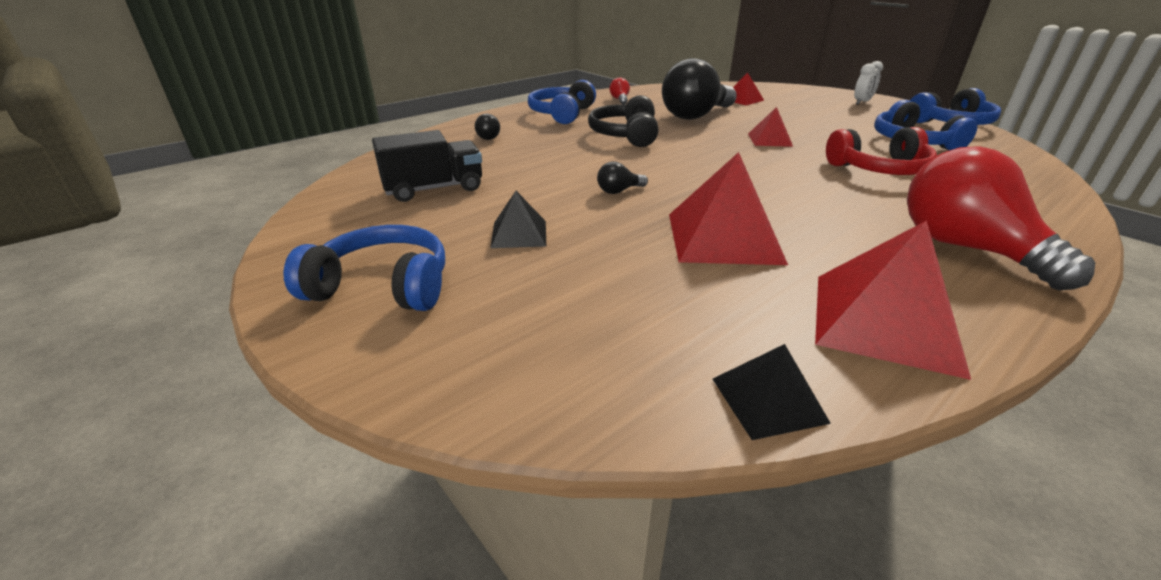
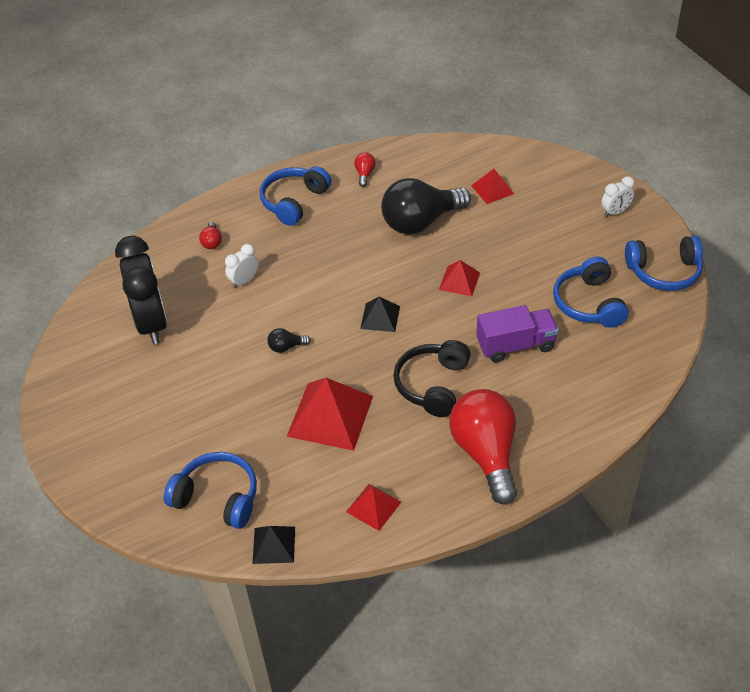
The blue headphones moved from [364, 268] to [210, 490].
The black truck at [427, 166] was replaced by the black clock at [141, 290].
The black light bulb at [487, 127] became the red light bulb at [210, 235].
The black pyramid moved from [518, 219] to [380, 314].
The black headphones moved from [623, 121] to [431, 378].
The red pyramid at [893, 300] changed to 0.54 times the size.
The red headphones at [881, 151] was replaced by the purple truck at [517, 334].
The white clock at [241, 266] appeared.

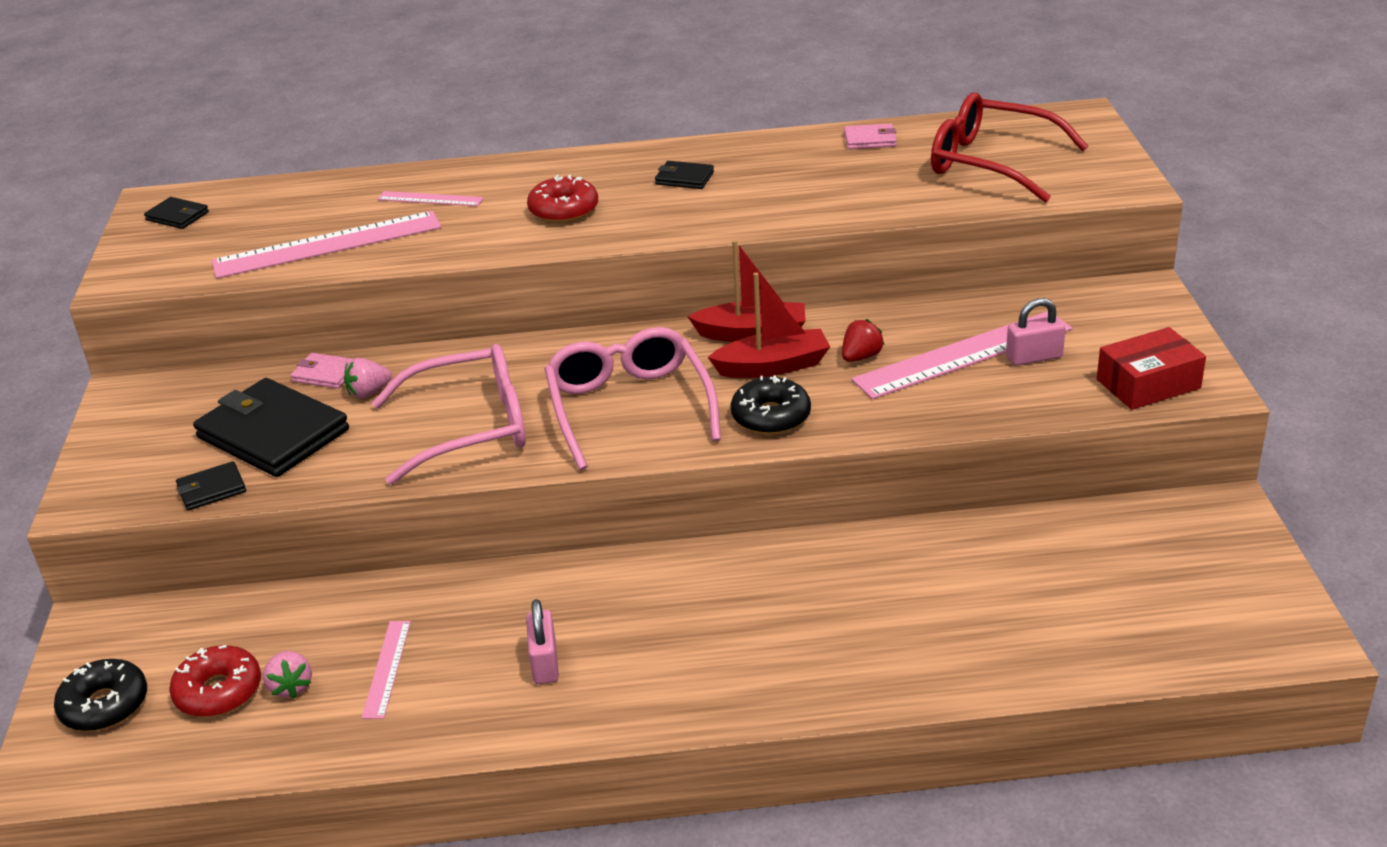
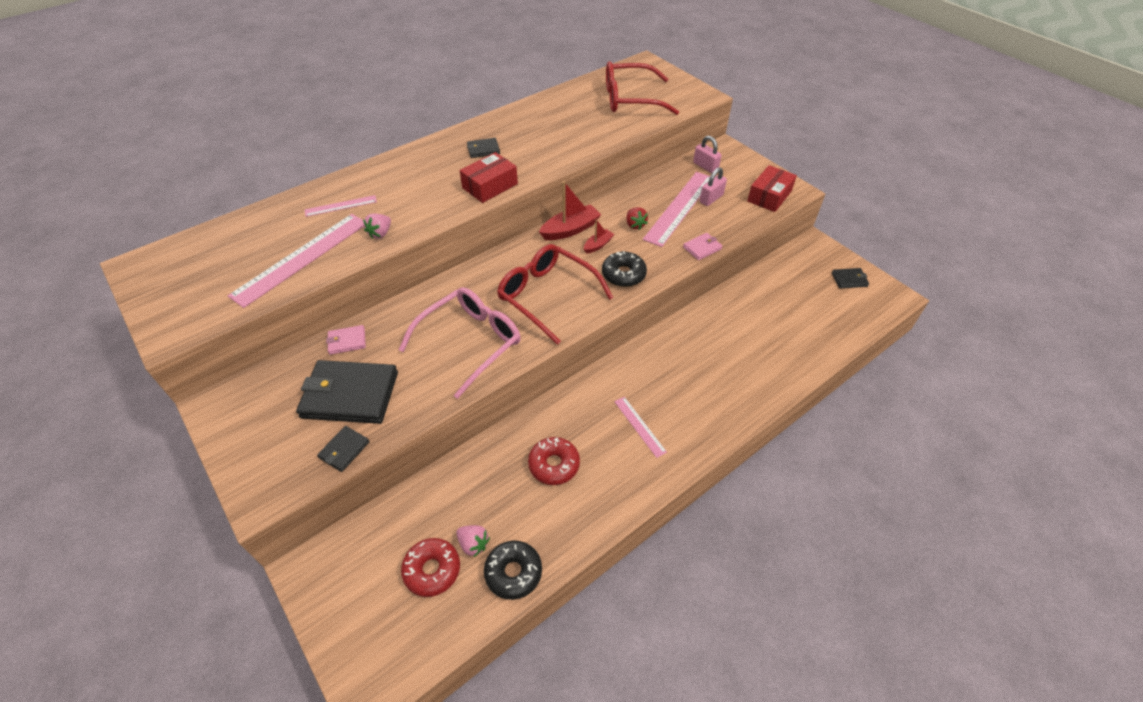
The black donut moved from [100, 695] to [513, 570].
The black wallet moved from [176, 213] to [850, 278].
The pink strawberry moved from [368, 378] to [377, 226].
The pink ruler moved from [386, 670] to [640, 427].
The pink padlock moved from [542, 641] to [707, 154].
The red donut moved from [562, 199] to [554, 461].
The pink glasses at [633, 398] became the red glasses at [555, 294].
The red boat at [769, 325] changed to 0.57 times the size.
The red strawberry at [863, 340] turned 150 degrees clockwise.
The pink wallet moved from [870, 136] to [702, 246].
The red box at [489, 177] appeared.

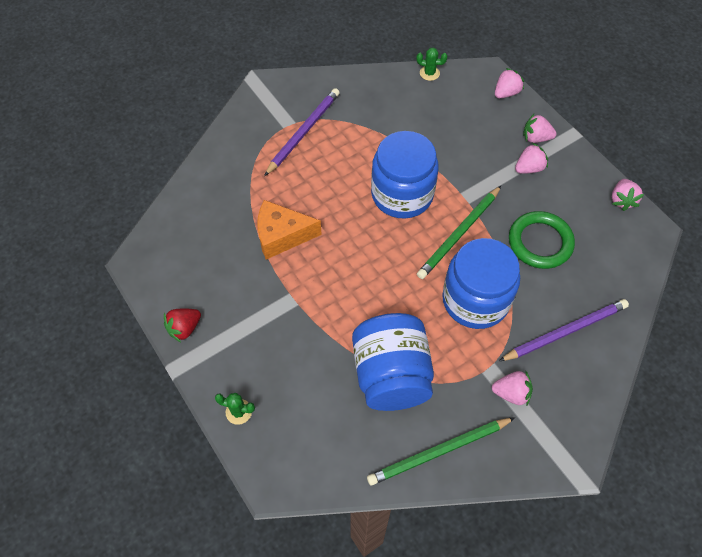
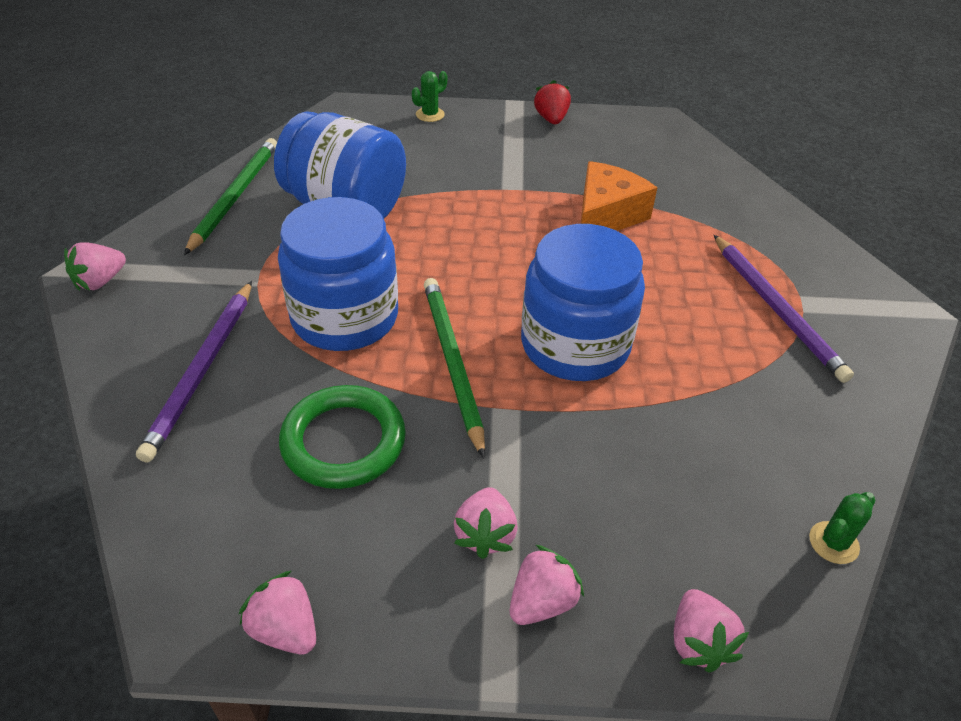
The pink strawberry moved from [512, 387] to [95, 266].

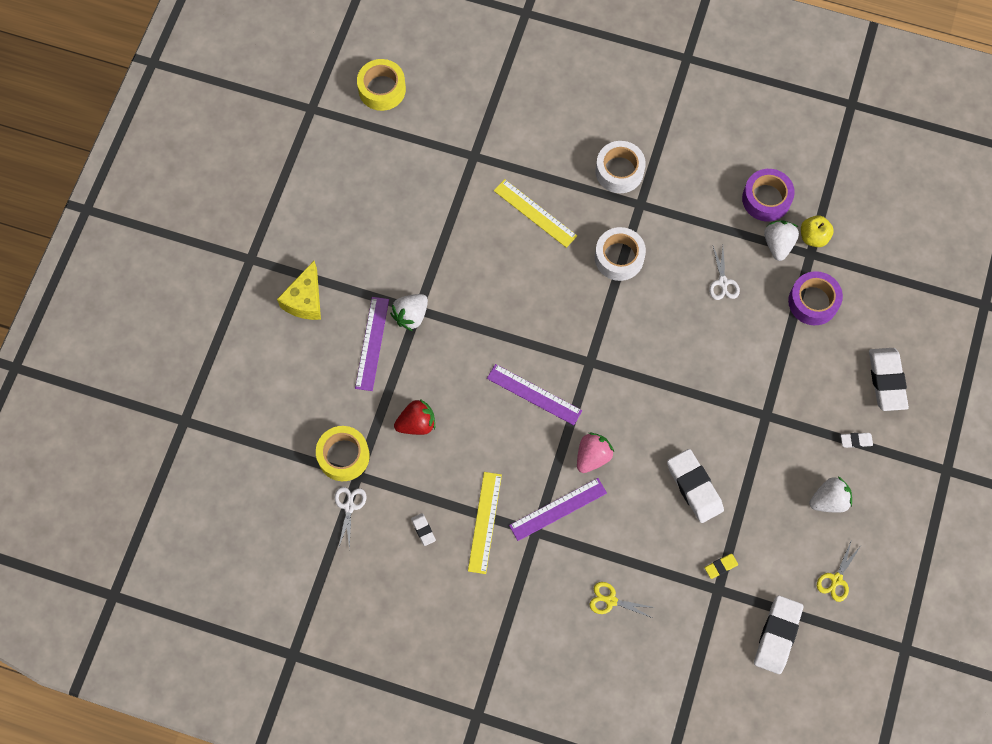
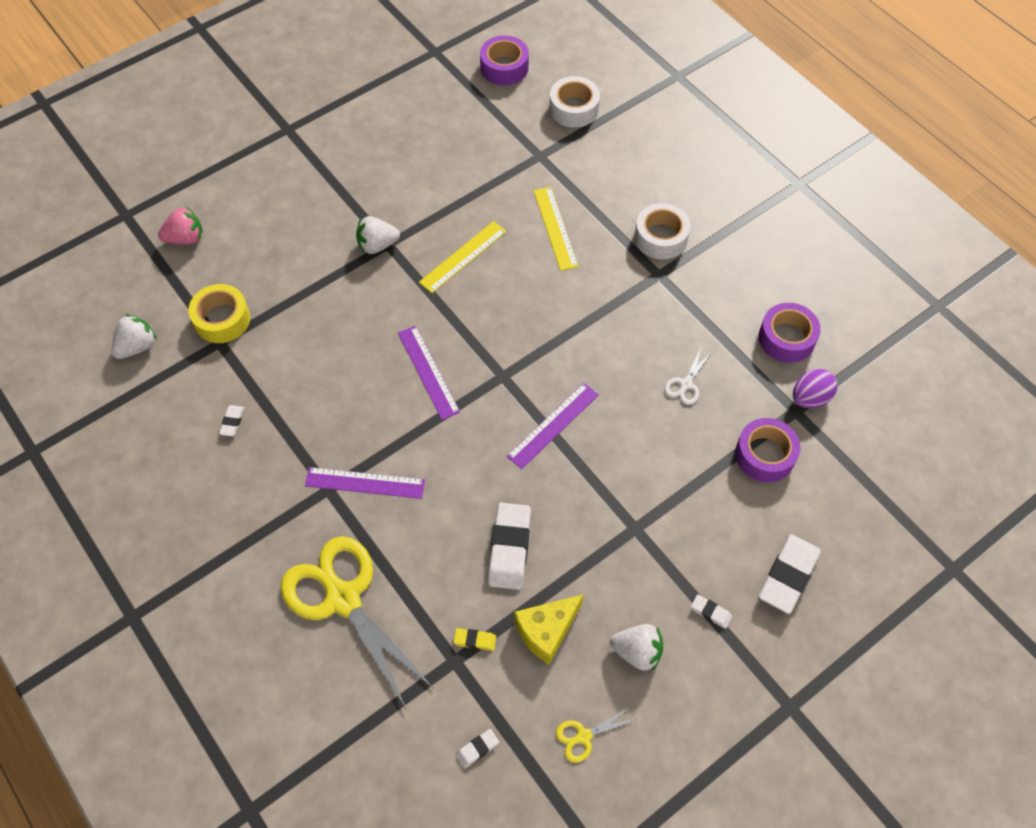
The yellow cheese moved from [299, 290] to [549, 629].
The white scissors at [350, 518] disappeared.
The purple ruler moved from [372, 344] to [553, 426].
The yellow tape at [381, 85] became the purple tape at [504, 60].
The red strawberry at [414, 417] disappeared.
The yellow ruler moved from [485, 523] to [463, 257].
The pink strawberry moved from [595, 453] to [180, 226].
The yellow scissors at [622, 600] changed to 2.44 times the size.
The white tape moved from [620, 254] to [574, 102].
The white eraser at [778, 634] changed to 0.47 times the size.
The white strawberry moved from [781, 241] to [134, 336].
The yellow apple at [817, 231] was replaced by the purple egg at [815, 388].

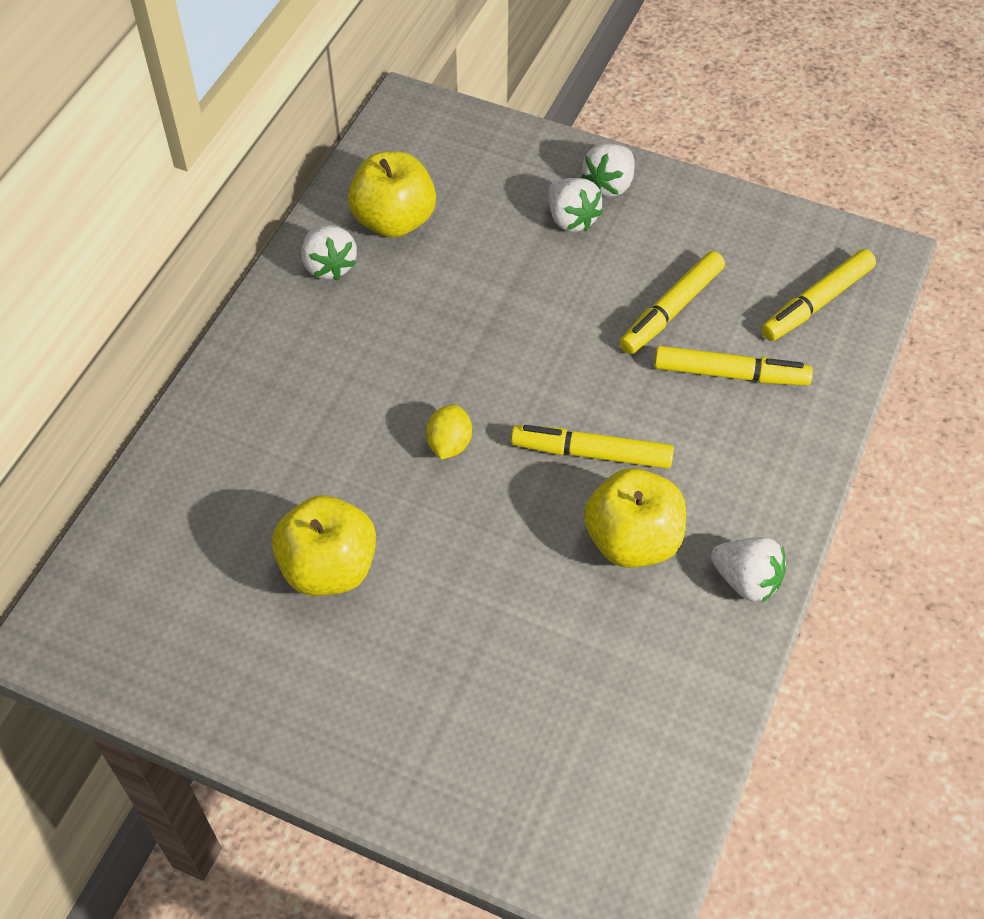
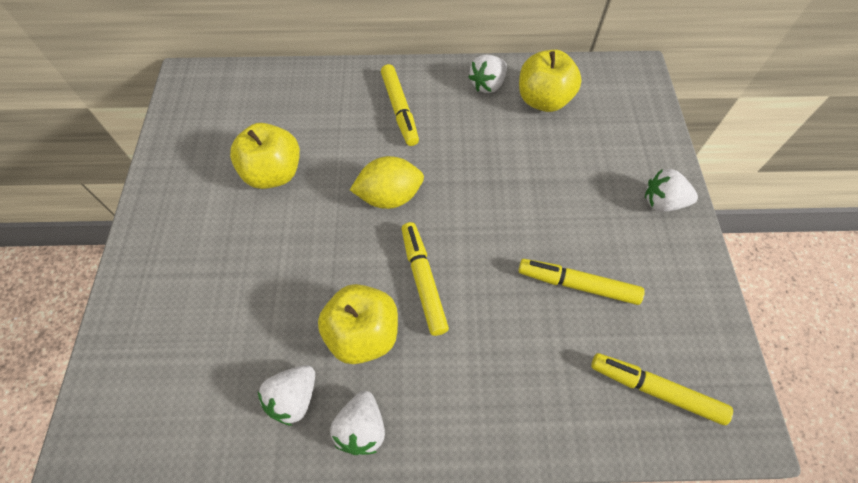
The yellow lemon at [449, 432] changed to 1.60 times the size.
The white strawberry moved from [575, 205] to [286, 395].
The yellow marker moved from [733, 366] to [400, 105].

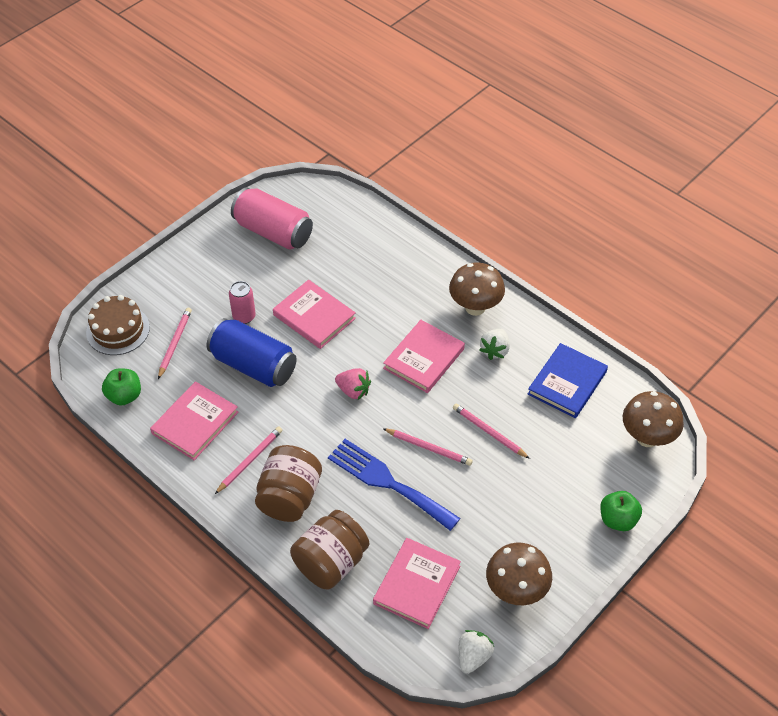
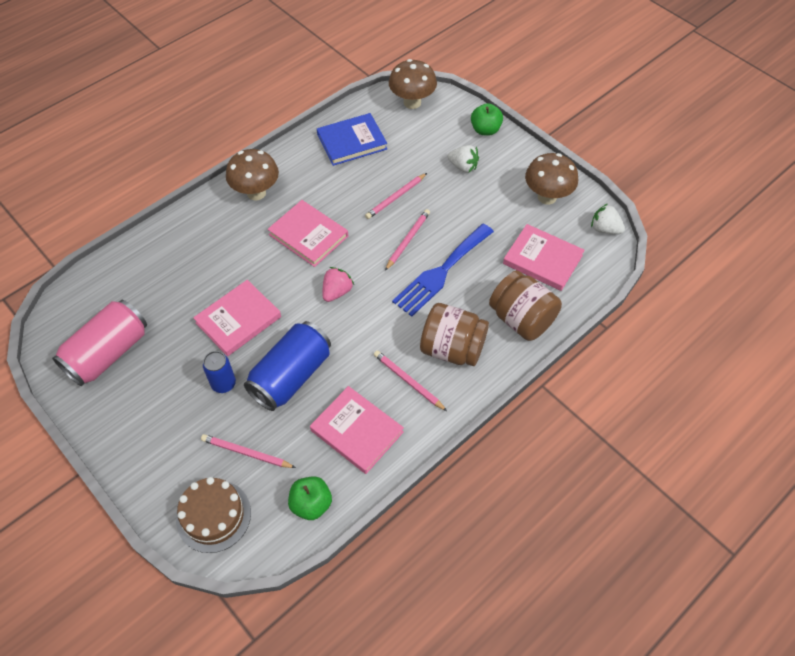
The pink can at [242, 302] became the blue can at [219, 372].
The white strawberry moved from [494, 344] to [463, 159].
The blue book at [568, 380] turned 60 degrees counterclockwise.

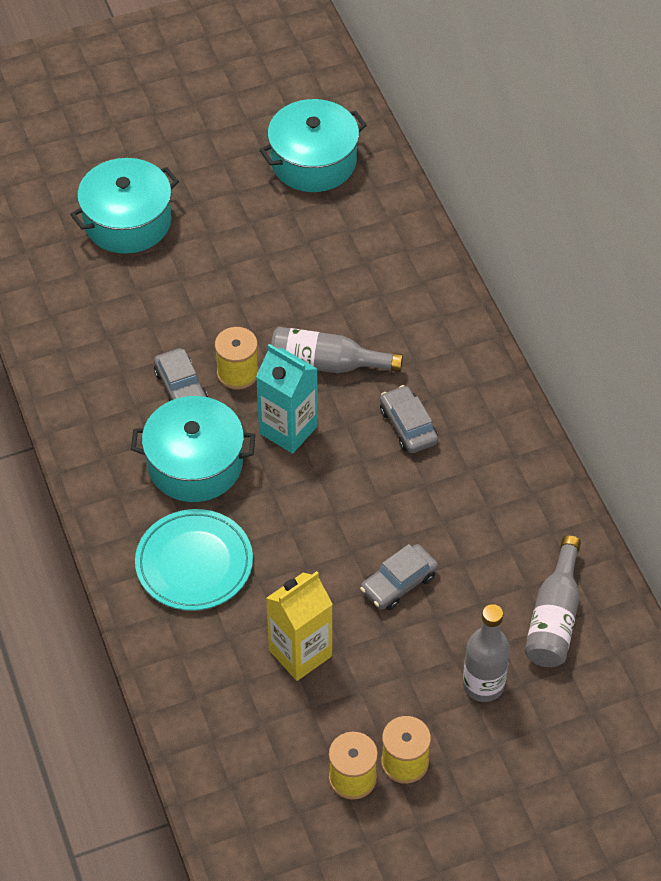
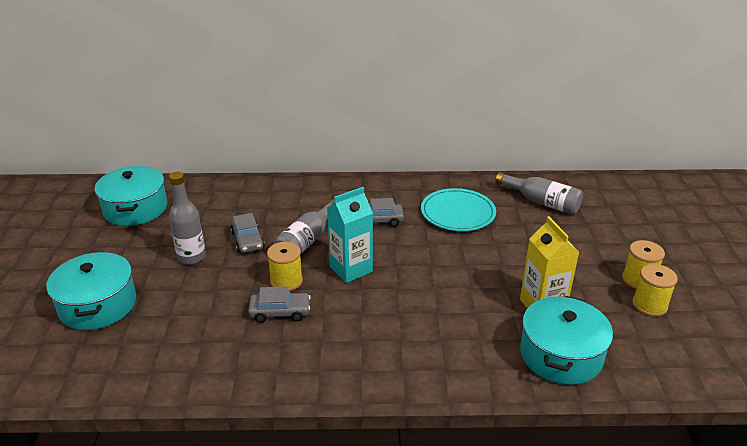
The turquoise pot moved from [193, 449] to [566, 340].
The turquoise plate moved from [194, 560] to [458, 209].
The grey car moved from [399, 577] to [247, 233].
The grey bottle moved from [486, 653] to [187, 218].

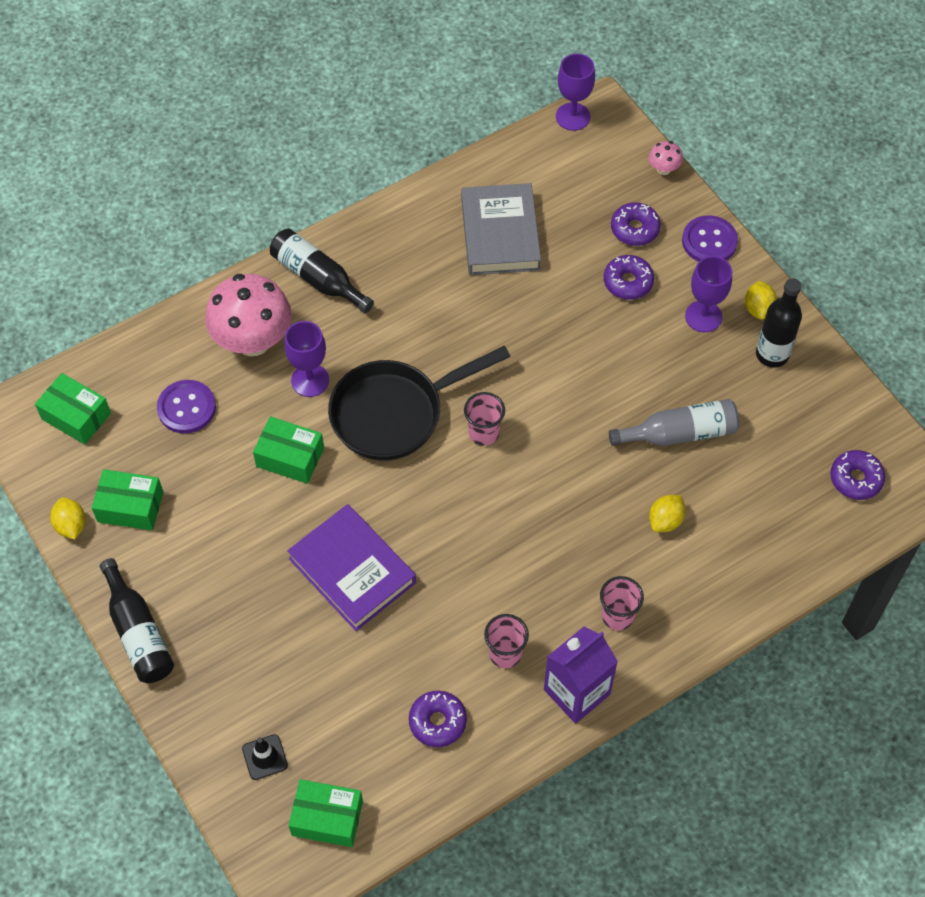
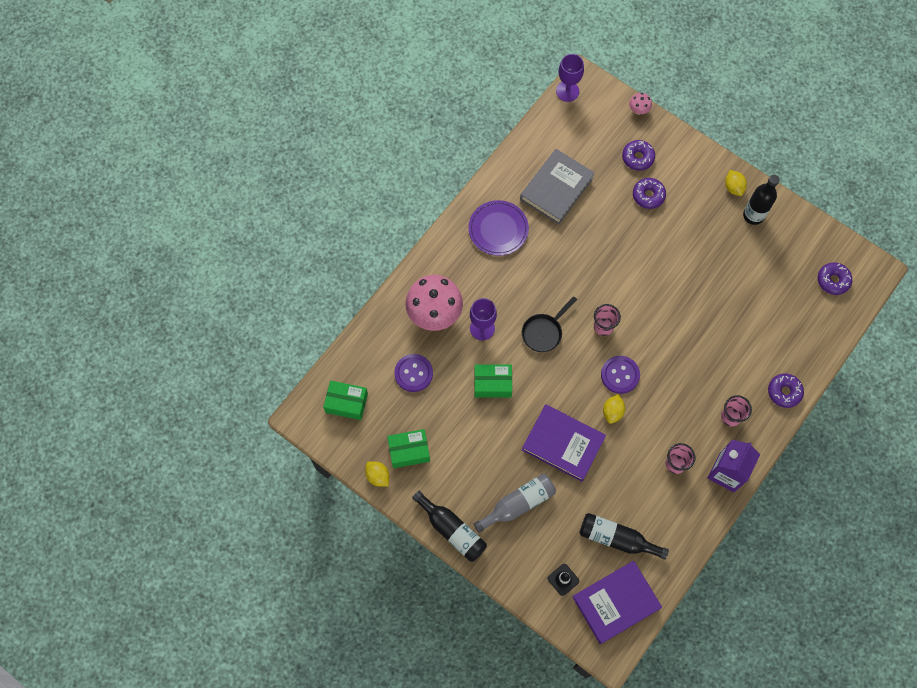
The black bottle moved from [322, 271] to [624, 536].
The green box at [325, 813] was replaced by the purple book at [617, 602].
The black pan at [419, 403] changed to 0.56 times the size.
The purple donut moved from [438, 719] to [786, 391].
The grey book at [501, 229] turned 60 degrees clockwise.
The grey bottle moved from [674, 422] to [515, 503].
The yellow lemon moved from [667, 513] to [614, 409].
The purple button moved from [710, 238] to [620, 375].
The purple goblet at [708, 294] disappeared.
The purple plate at [498, 228] appeared.

